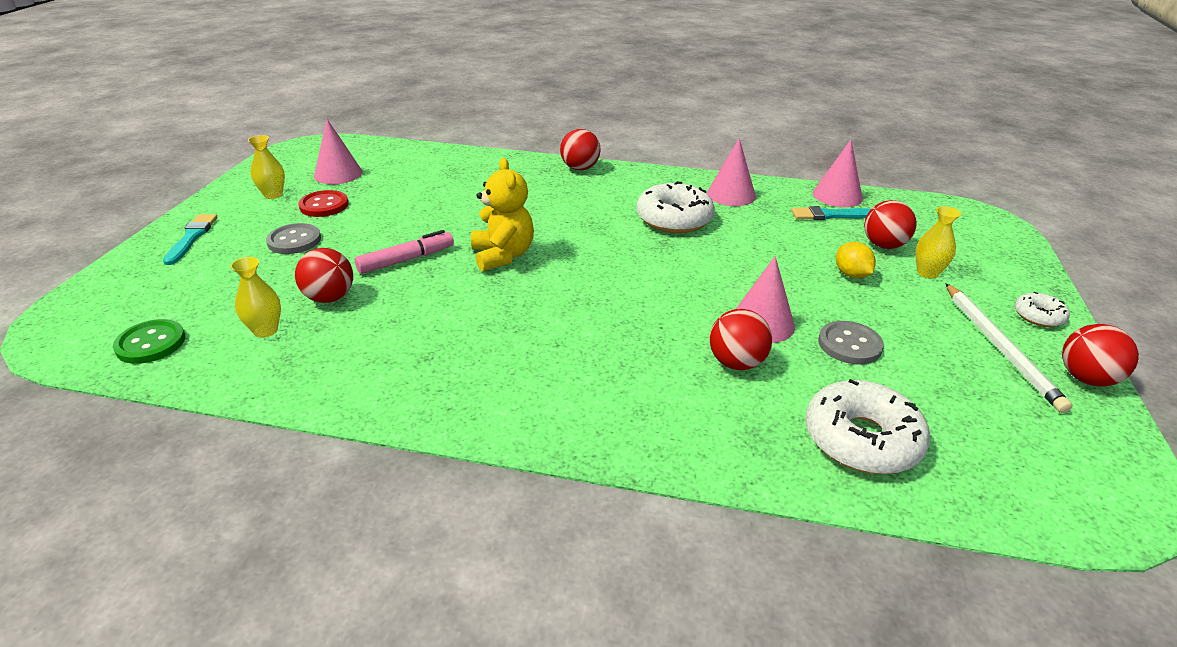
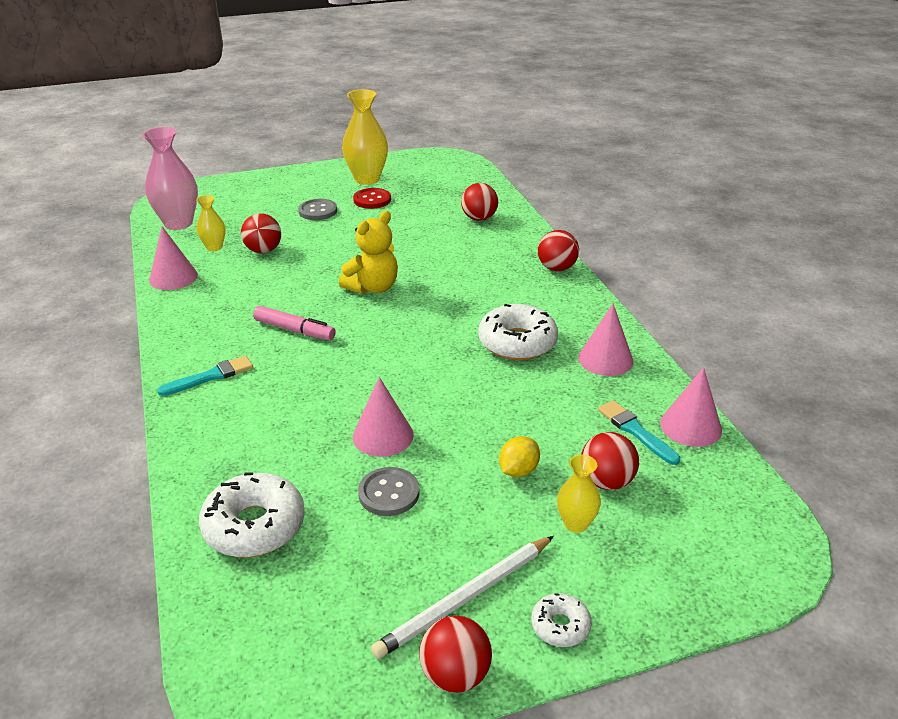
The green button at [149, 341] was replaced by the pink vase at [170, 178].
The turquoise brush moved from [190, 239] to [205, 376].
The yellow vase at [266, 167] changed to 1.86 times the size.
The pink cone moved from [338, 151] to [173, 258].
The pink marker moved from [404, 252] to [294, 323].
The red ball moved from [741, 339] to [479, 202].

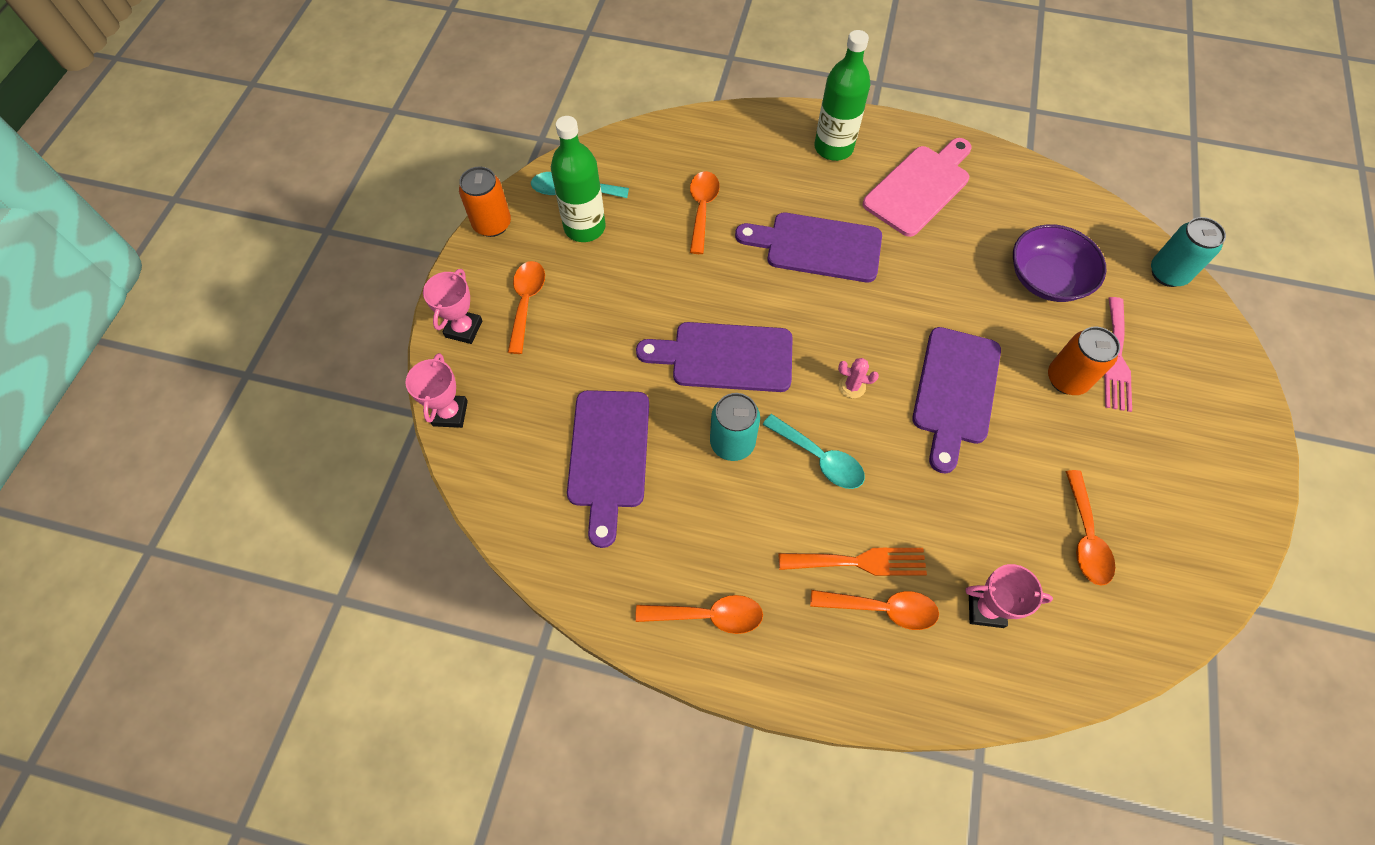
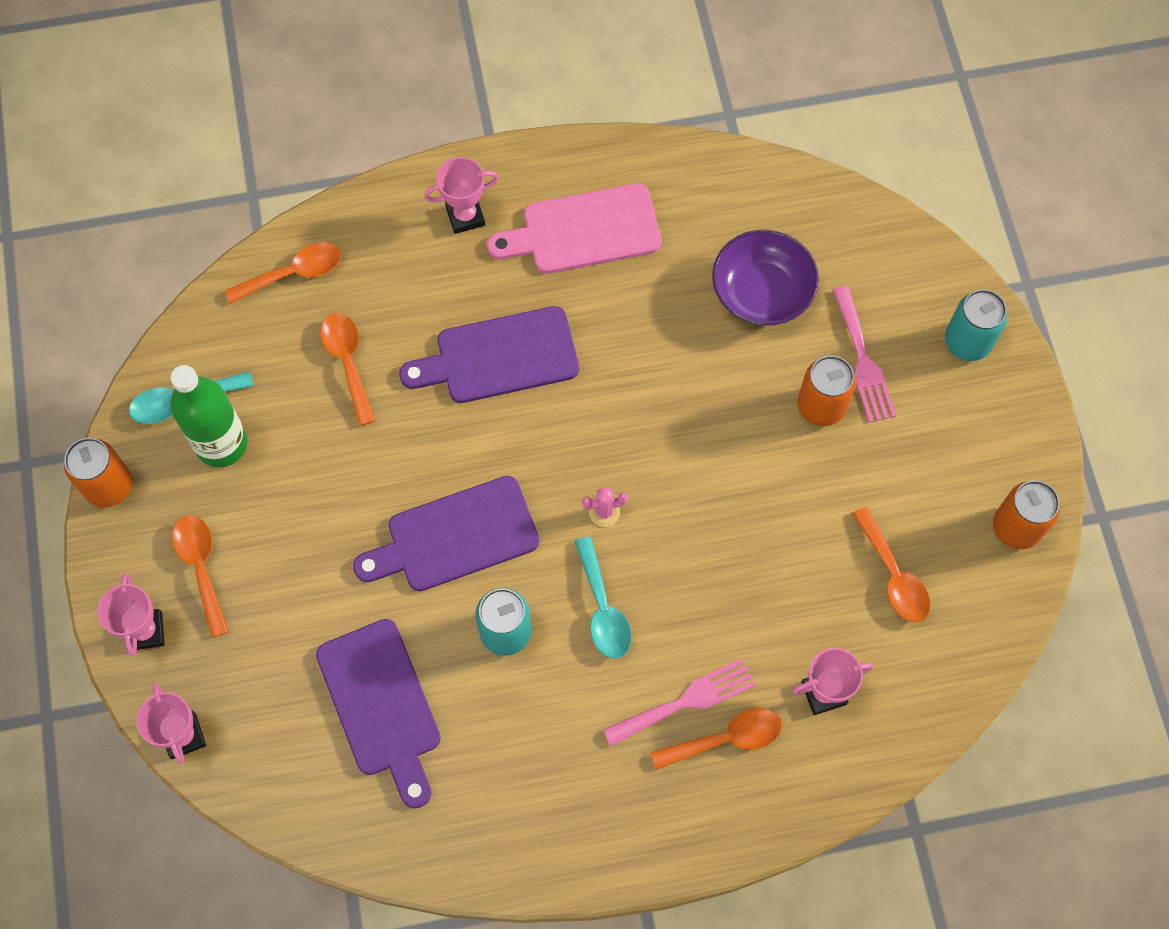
The orange spoon moved from [699, 614] to [283, 273].
The turquoise spoon at [813, 451] turned 60 degrees clockwise.
The orange fork at [852, 562] became the pink fork at [679, 702].
The green bottle at [842, 95] was replaced by the pink trophy at [461, 195].
The pink cutting board at [917, 187] turned 120 degrees counterclockwise.
The purple cutting board at [956, 400] disappeared.
The turquoise can moved from [1188, 252] to [976, 325].
The orange can at [1026, 514] appeared.

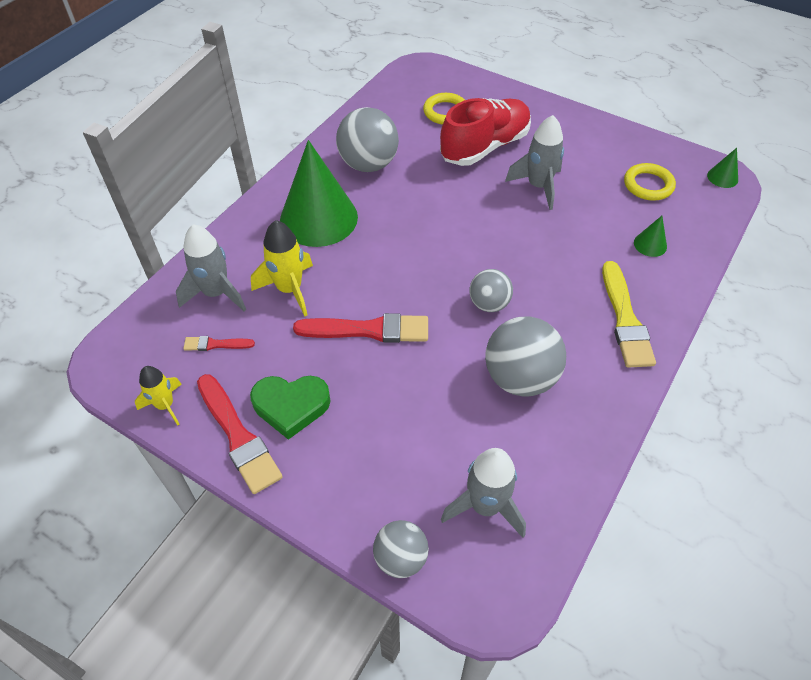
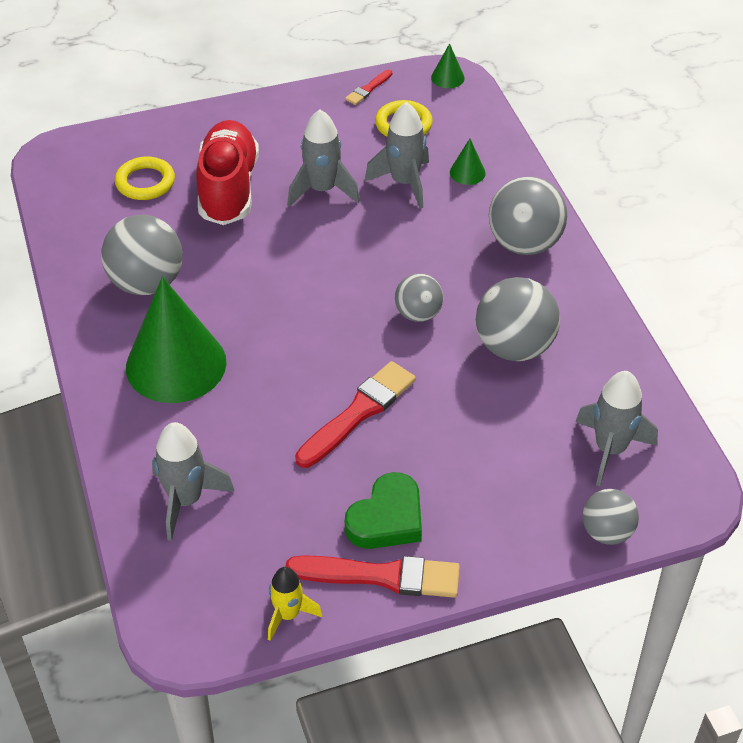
The red brush moved from [219, 343] to [368, 87].
The yellow rocket at [282, 268] disappeared.
The yellow brush at [629, 314] was replaced by the grey ball at [528, 215].
The grey rocket at [397, 155] appeared.

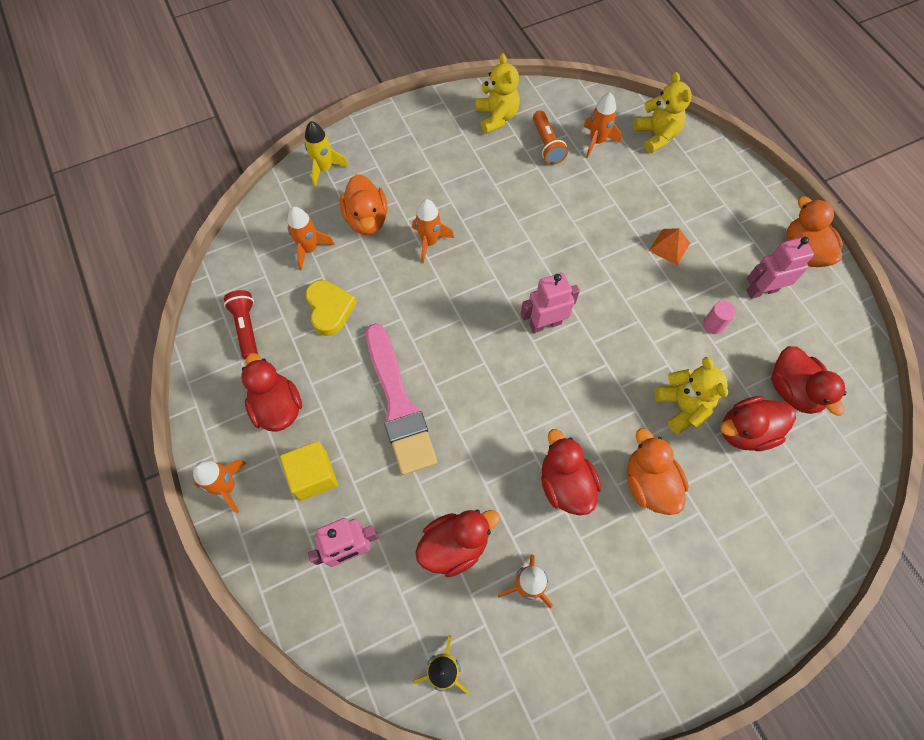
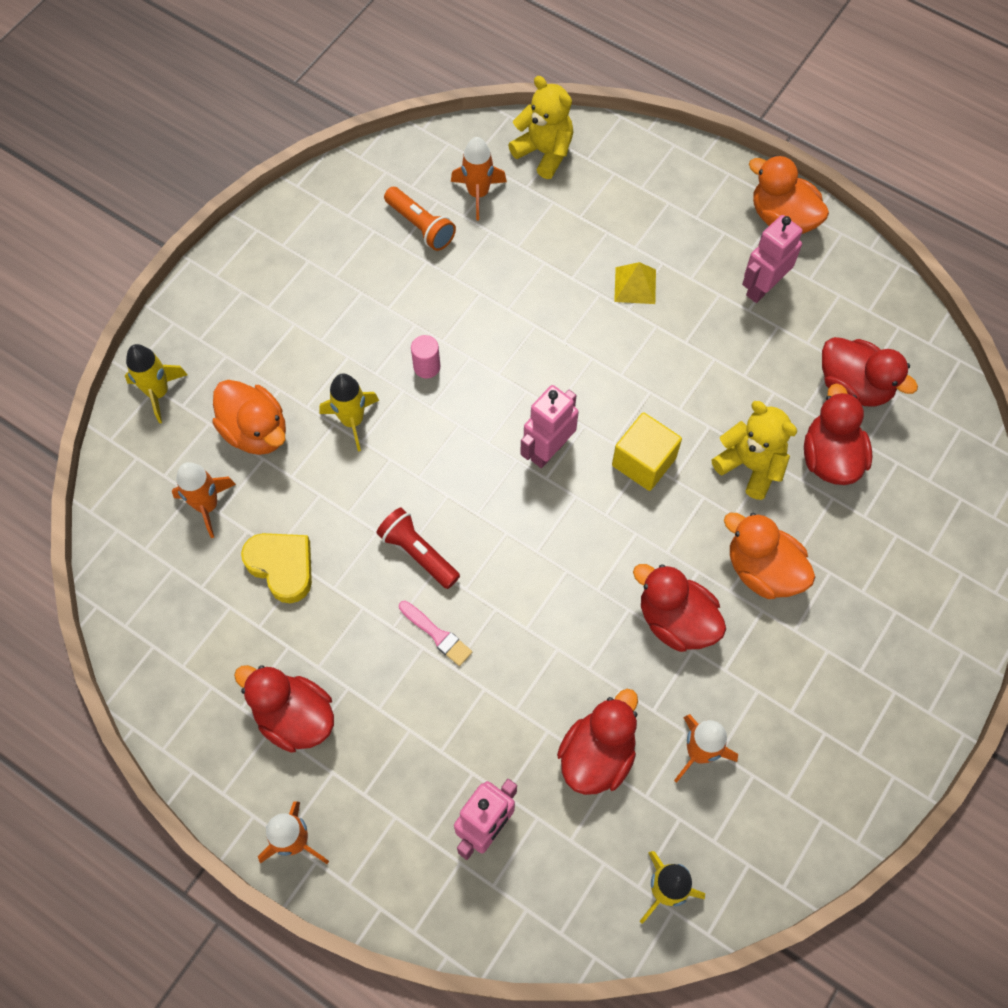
The red flashlight moved from [241, 325] to [418, 548].
The yellow cube moved from [309, 471] to [647, 451].
The pink brush at [401, 399] changed to 0.41 times the size.
The orange rocket at [433, 231] became the yellow rocket at [349, 412].
The yellow teddy bear at [498, 93] disappeared.
The orange pyramid at [669, 246] became the yellow pyramid at [635, 283].
The pink cylinder moved from [719, 317] to [425, 357].
The red duck at [758, 423] turned 135 degrees clockwise.

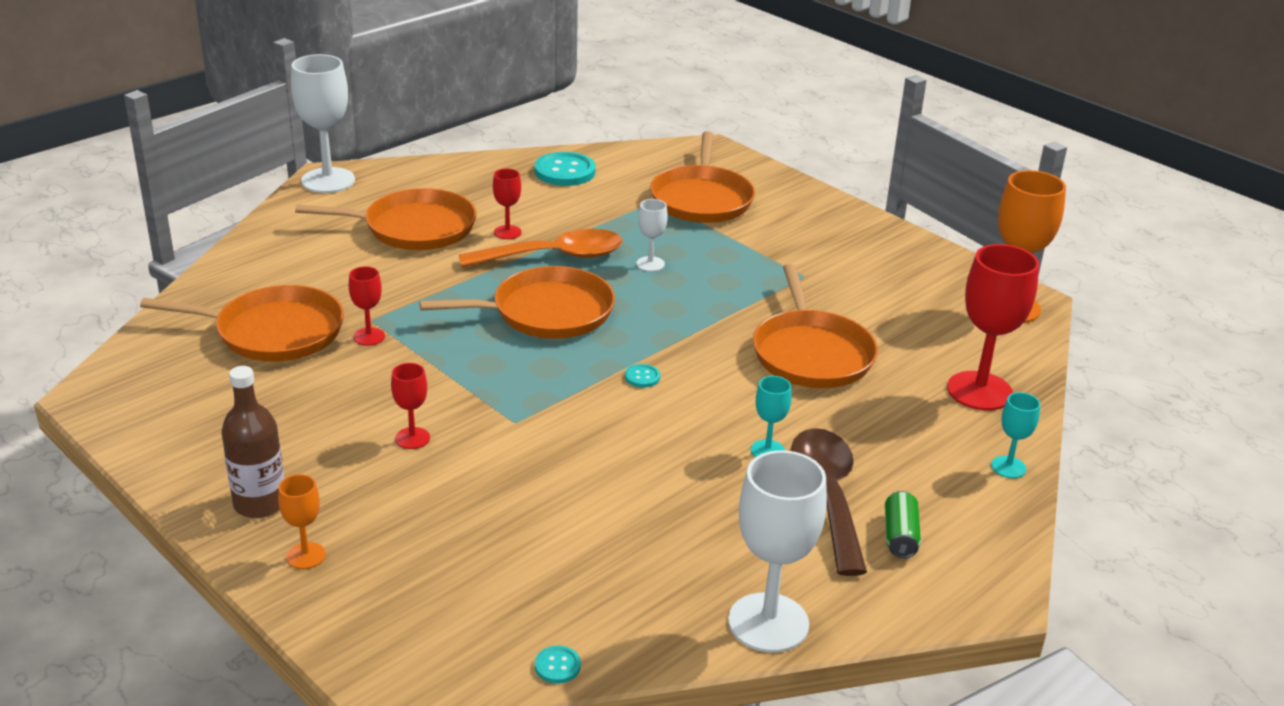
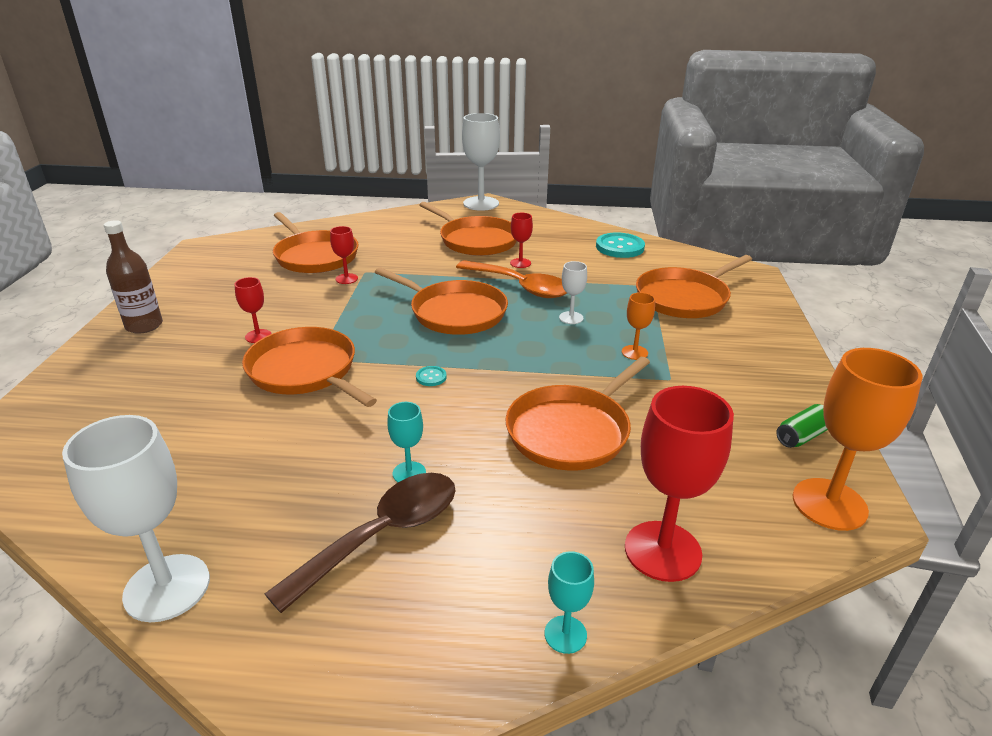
The orange goblet moved from [302, 521] to [638, 326].
The turquoise button at [558, 665] disappeared.
The green can moved from [903, 524] to [802, 426].
The orange pan at [309, 367] appeared.

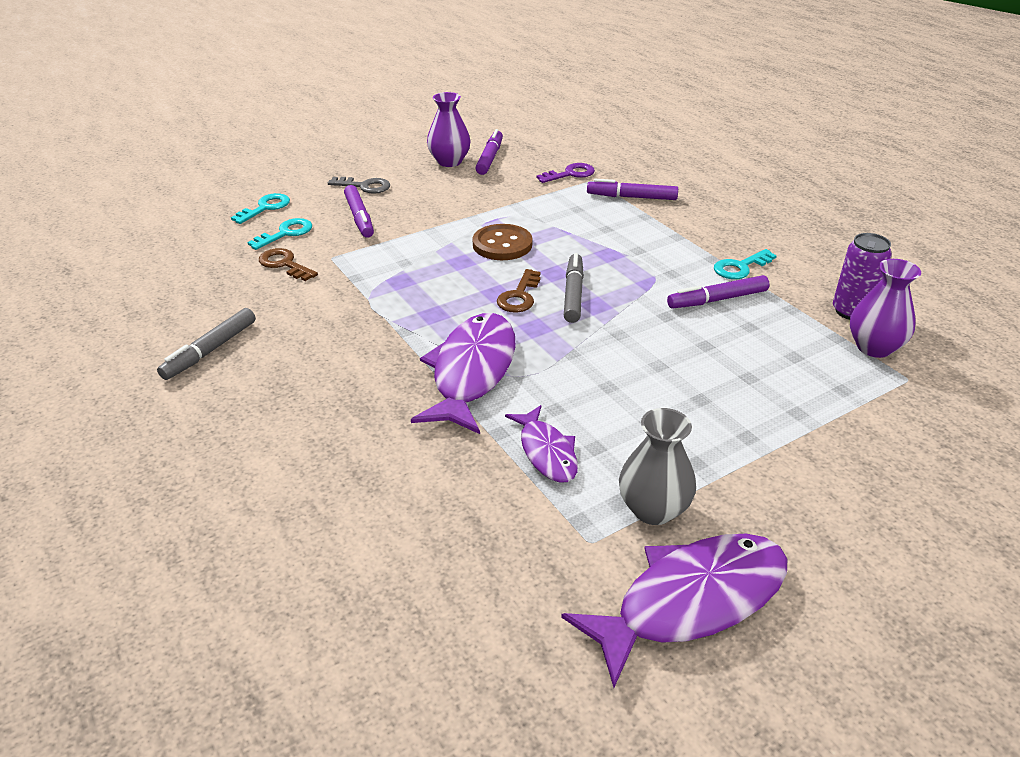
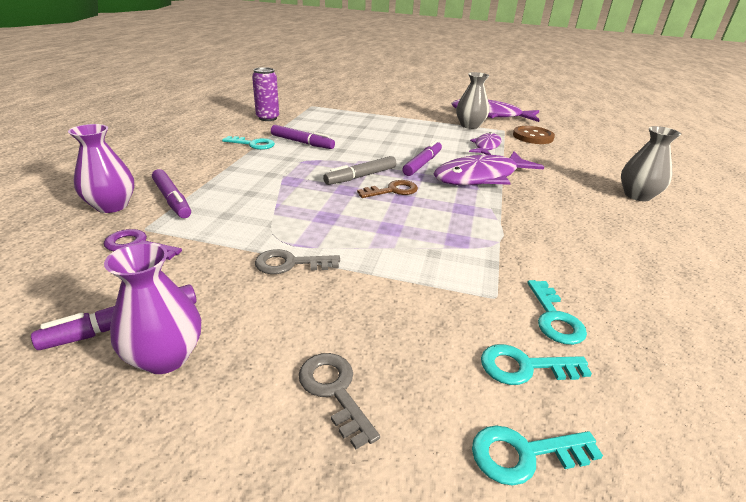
The grey marker at [206, 344] disappeared.
The brown key at [288, 264] became the turquoise key at [557, 312].
The purple marker moved from [359, 211] to [422, 158].
The brown button moved from [502, 242] to [534, 135].
The purple vase moved from [885, 308] to [101, 168].
The grey key at [297, 261] appeared.
The grey vase at [651, 163] appeared.

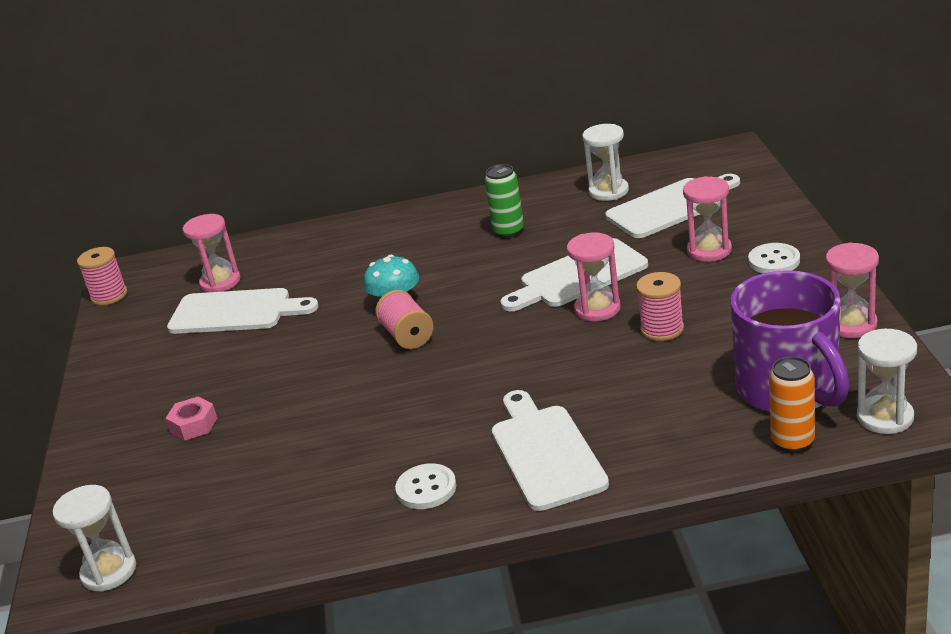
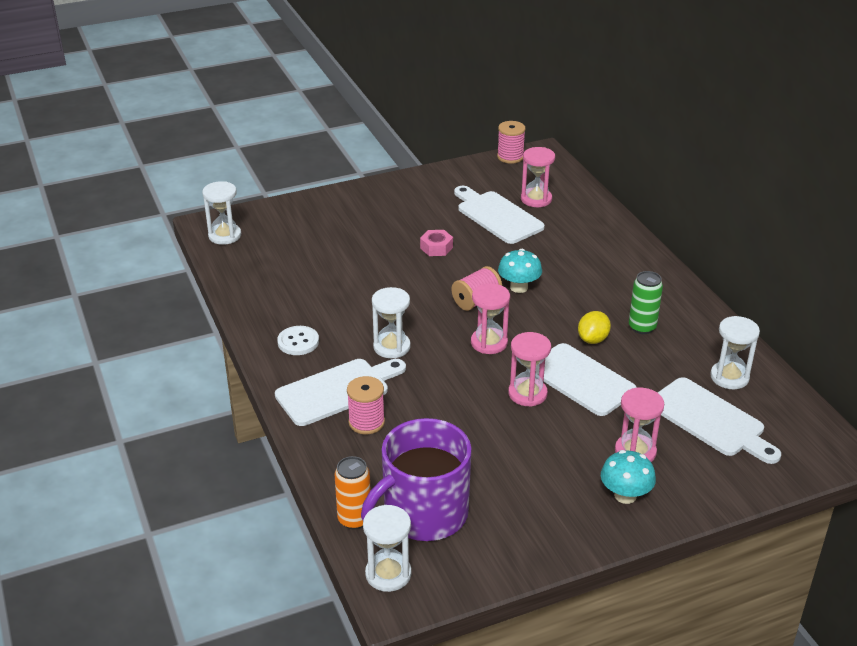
The pink nut moved from [191, 418] to [436, 243].
The white cutting board at [243, 311] turned 150 degrees clockwise.
The pink spool moved from [660, 306] to [366, 405].
The white button at [774, 258] was replaced by the turquoise mushroom at [628, 477].
The pink hourglass moved from [852, 290] to [490, 318].
The white hourglass at [391, 322] appeared.
The yellow lemon at [594, 327] appeared.

